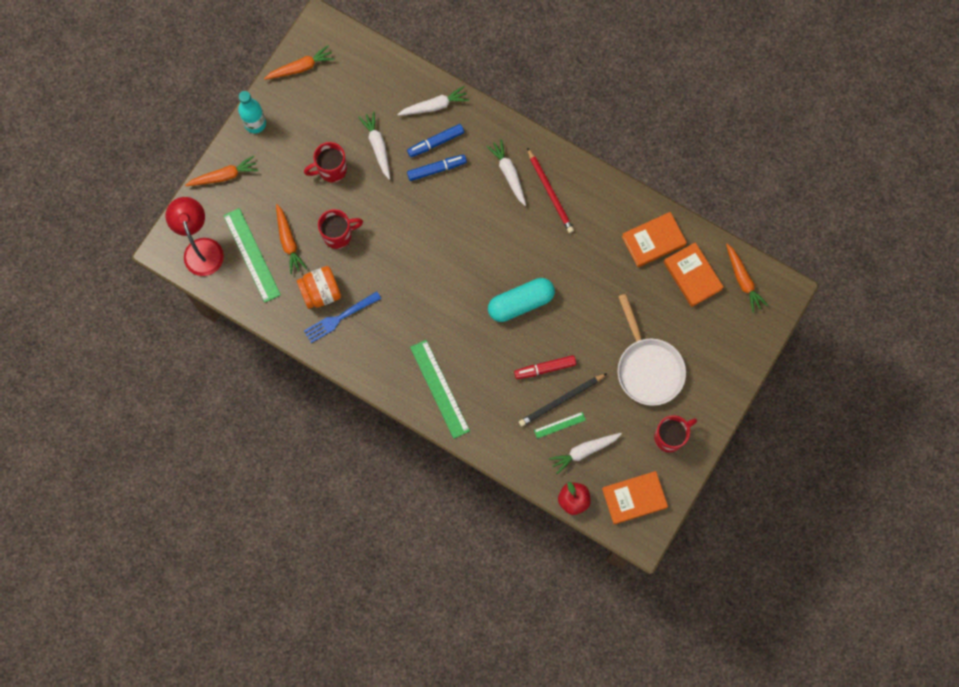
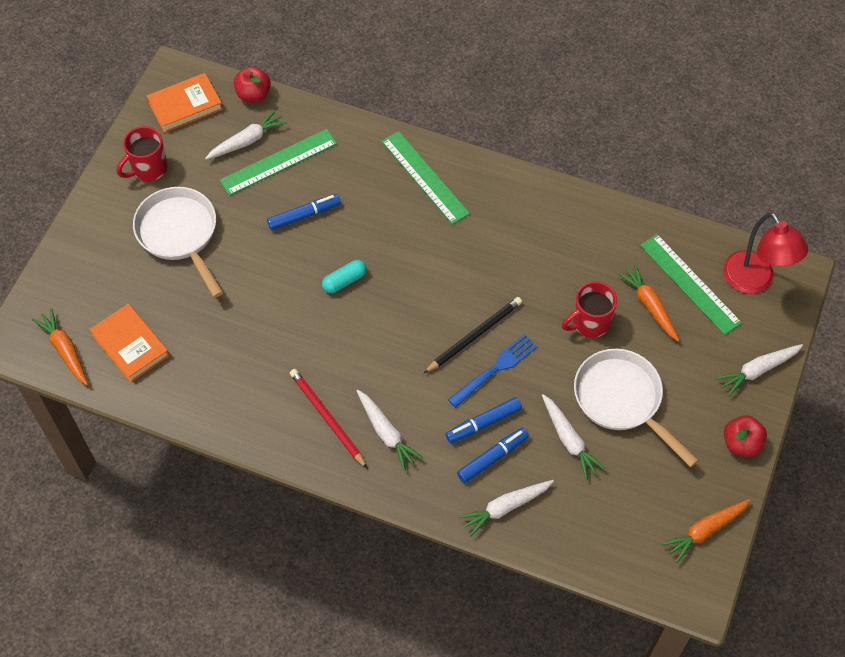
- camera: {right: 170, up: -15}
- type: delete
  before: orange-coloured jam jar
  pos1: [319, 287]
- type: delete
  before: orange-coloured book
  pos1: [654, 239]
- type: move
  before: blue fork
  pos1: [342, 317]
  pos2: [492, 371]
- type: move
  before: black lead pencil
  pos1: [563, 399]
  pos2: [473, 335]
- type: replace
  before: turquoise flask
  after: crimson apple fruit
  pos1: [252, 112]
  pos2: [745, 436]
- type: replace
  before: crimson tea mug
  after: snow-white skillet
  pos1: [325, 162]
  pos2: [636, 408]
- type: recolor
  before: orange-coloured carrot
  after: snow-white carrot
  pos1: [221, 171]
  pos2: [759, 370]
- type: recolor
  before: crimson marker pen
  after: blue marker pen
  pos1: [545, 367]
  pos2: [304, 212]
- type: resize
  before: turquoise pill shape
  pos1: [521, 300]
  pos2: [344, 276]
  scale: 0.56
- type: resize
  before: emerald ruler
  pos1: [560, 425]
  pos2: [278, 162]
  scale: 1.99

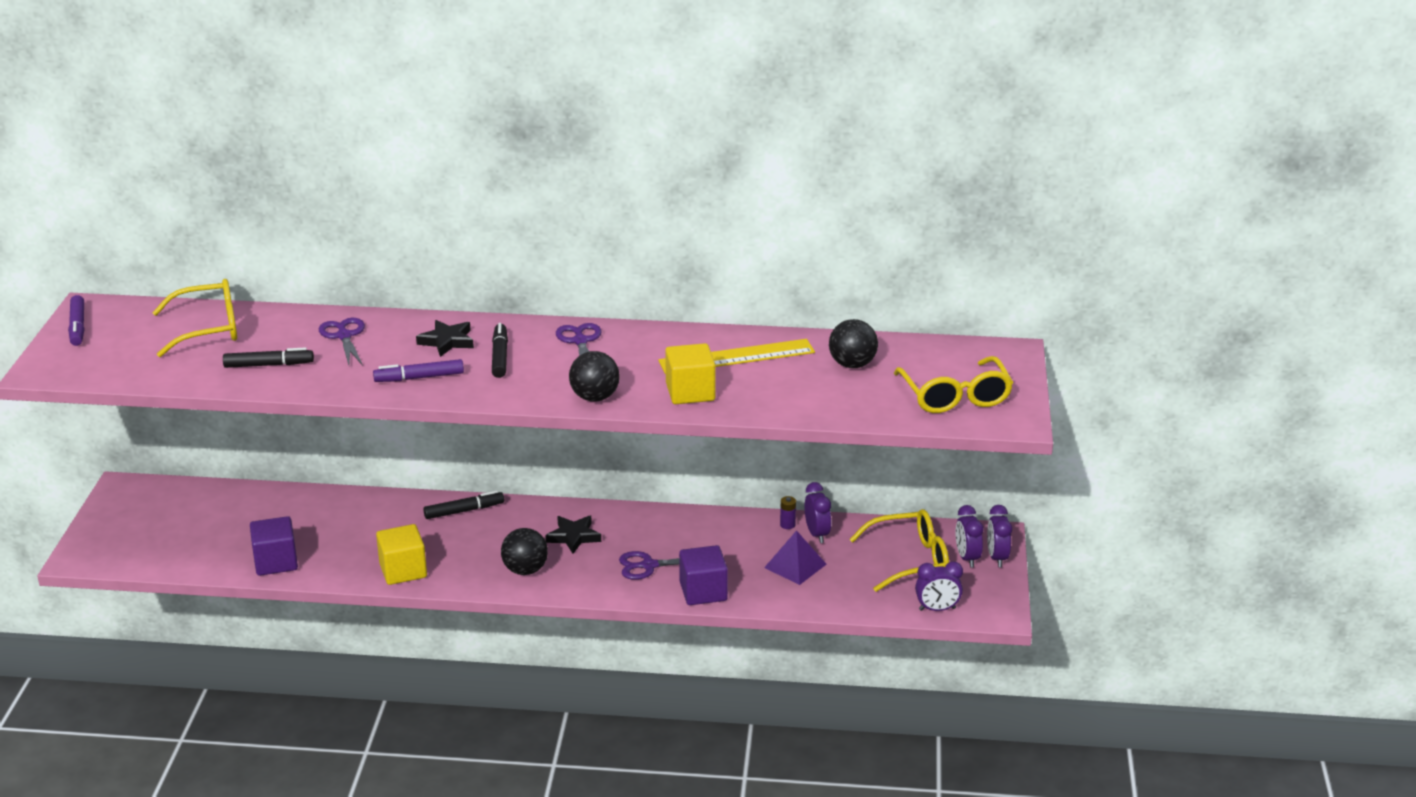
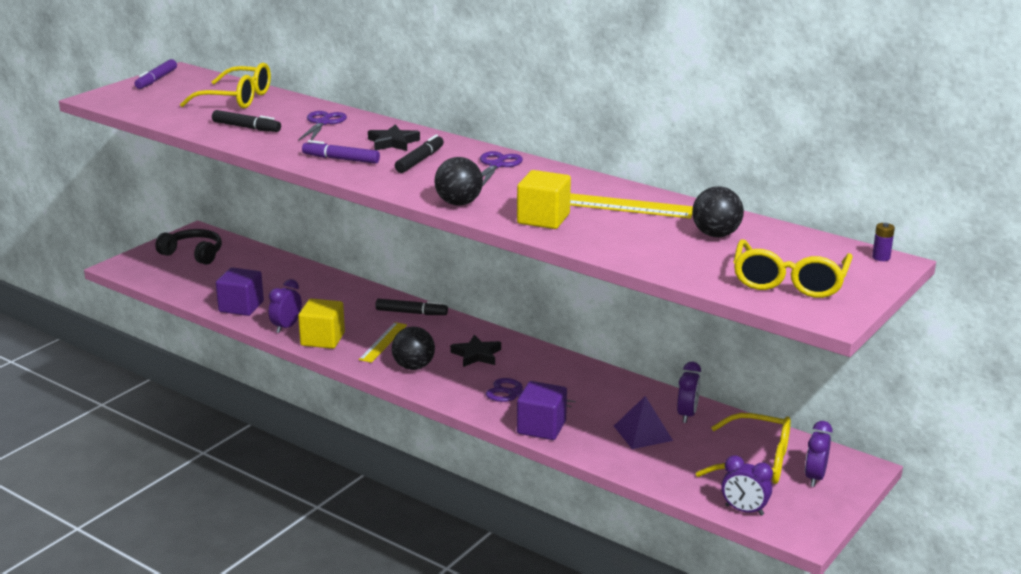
- camera: {right: 30, up: -5}
- type: insert
  after: black headset
  pos2: [188, 247]
- type: insert
  after: golden ruler
  pos2: [383, 342]
- type: move
  before: violet power cell
  pos1: [788, 512]
  pos2: [883, 242]
- type: move
  before: violet alarm clock
  pos1: [999, 536]
  pos2: [285, 306]

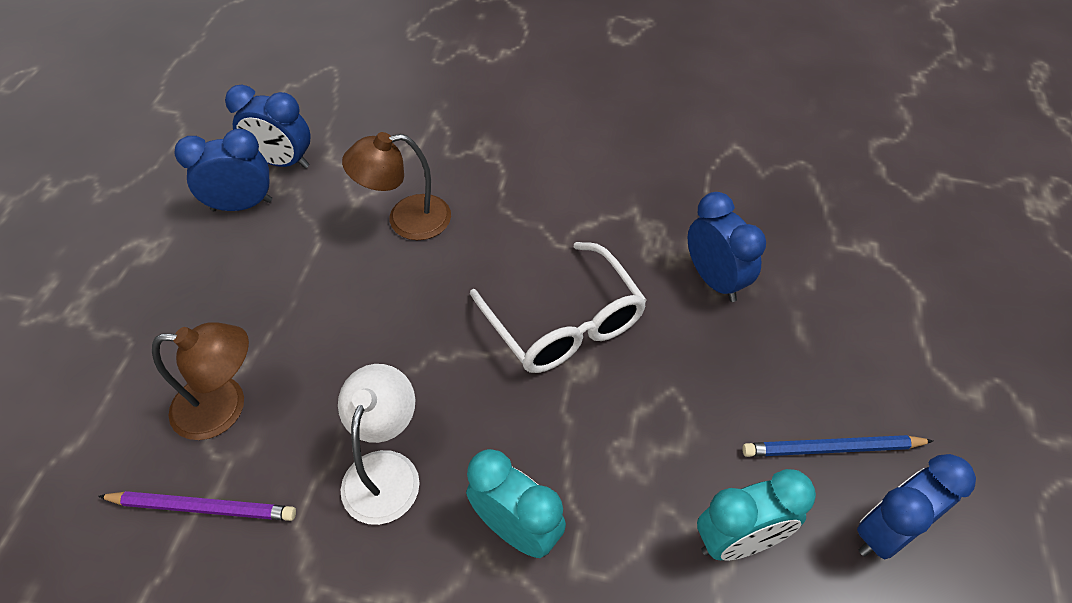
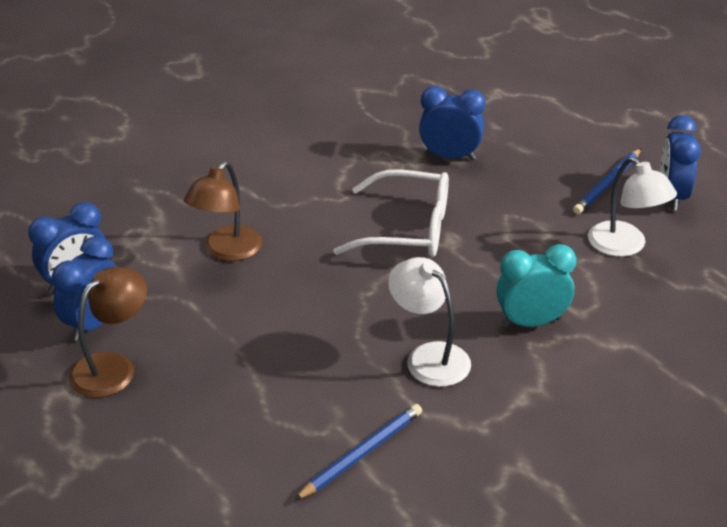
- camera: {right: -50, up: -15}
- type: move
  before: russet lamp
  pos1: [200, 381]
  pos2: [108, 332]
- type: replace
  before: turquoise alarm clock
  after: snow-white lamp
  pos1: [756, 515]
  pos2: [632, 207]
- type: recolor
  before: violet lead pencil
  after: blue lead pencil
  pos1: [197, 506]
  pos2: [358, 452]

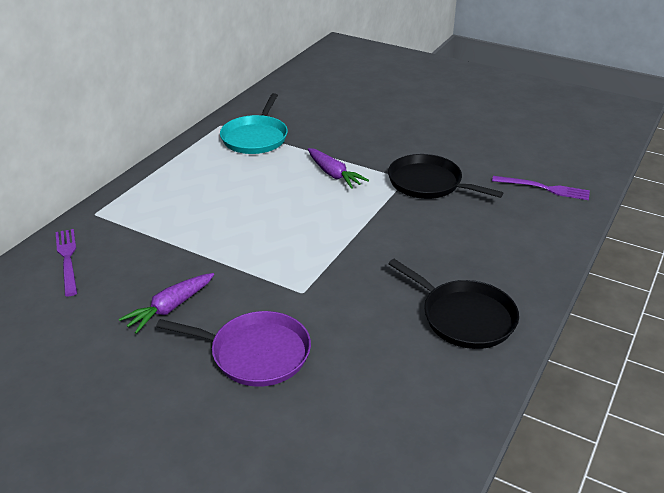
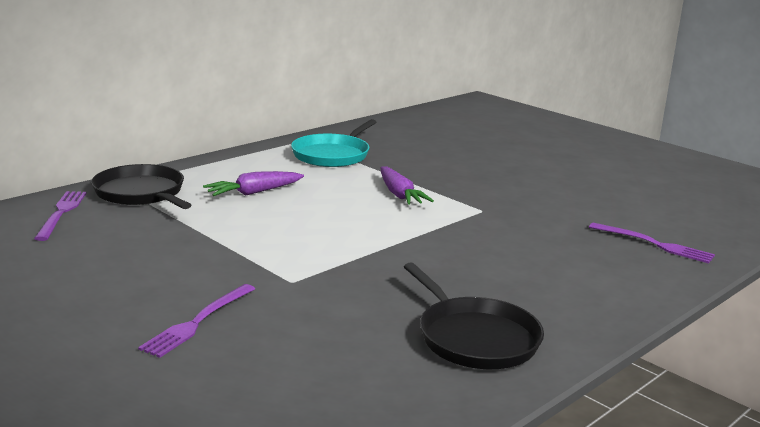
- camera: {right: 15, up: -15}
- type: move
  before: violet carrot
  pos1: [166, 303]
  pos2: [253, 183]
- type: move
  before: black skillet
  pos1: [445, 176]
  pos2: [141, 186]
- type: replace
  before: violet skillet
  after: violet fork
  pos1: [233, 349]
  pos2: [196, 321]

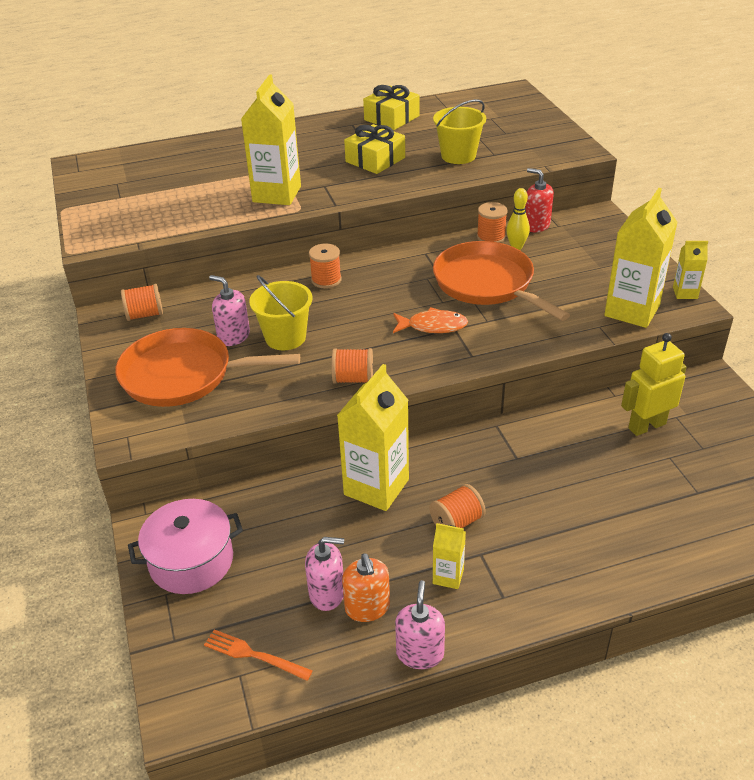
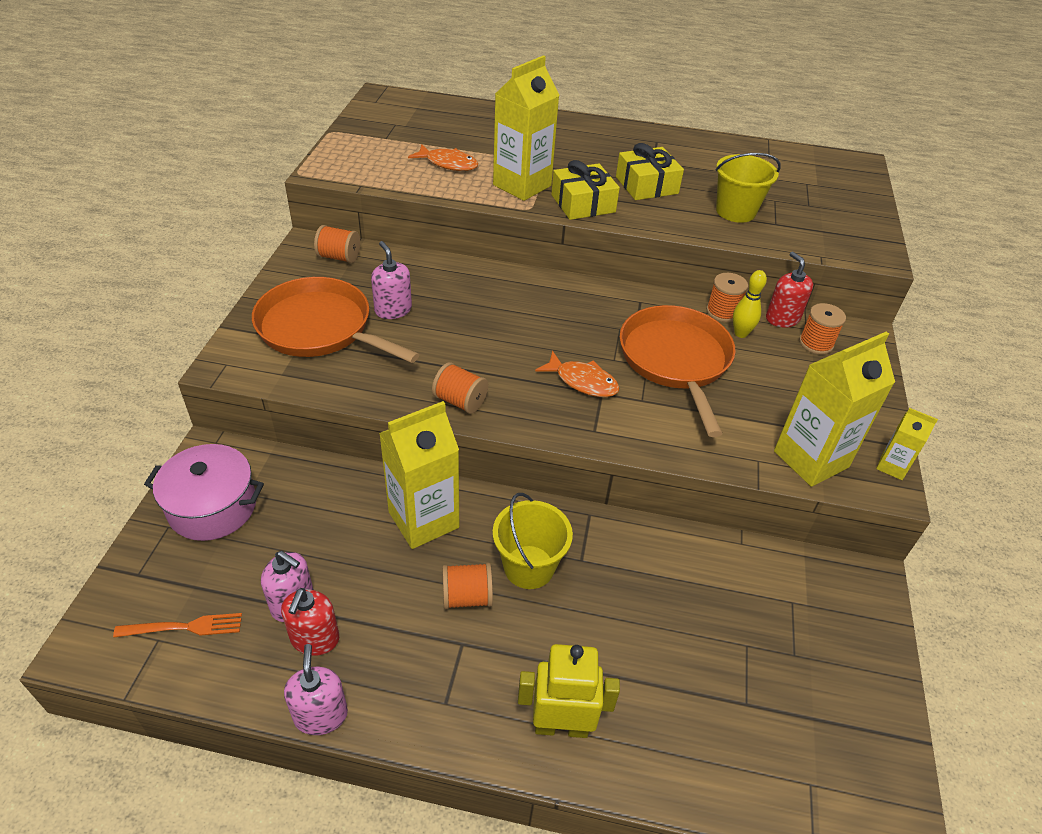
- camera: {right: 25, up: 5}
- type: delete
  before: golden carton
  pos1: [449, 556]
- type: insert
  after: orange-coloured fish
  pos2: [443, 157]
- type: move
  before: golden sand bucket
  pos1: [281, 312]
  pos2: [533, 541]
- type: move
  before: orange-coloured reel of thread
  pos1: [325, 266]
  pos2: [822, 328]
- type: move
  before: golden present
  pos1: [391, 107]
  pos2: [586, 190]
- type: move
  before: golden robot figure
  pos1: [653, 384]
  pos2: [569, 691]
- type: recolor
  before: orange-coloured soap dispenser
  after: crimson soap dispenser
  pos1: [366, 587]
  pos2: [310, 622]
- type: rotate
  before: orange-coloured fork
  pos1: [258, 655]
  pos2: [177, 625]
  turn: 120
- type: rotate
  before: rose-pink soap dispenser
  pos1: [420, 624]
  pos2: [316, 689]
  turn: -45

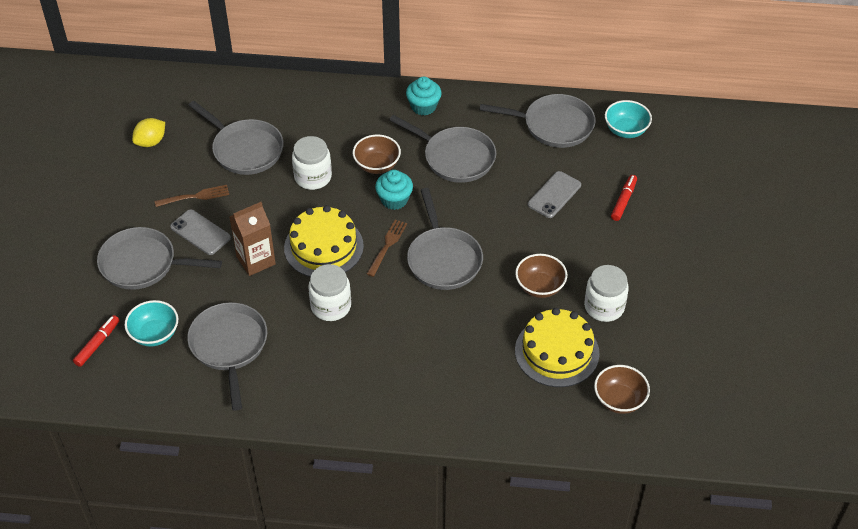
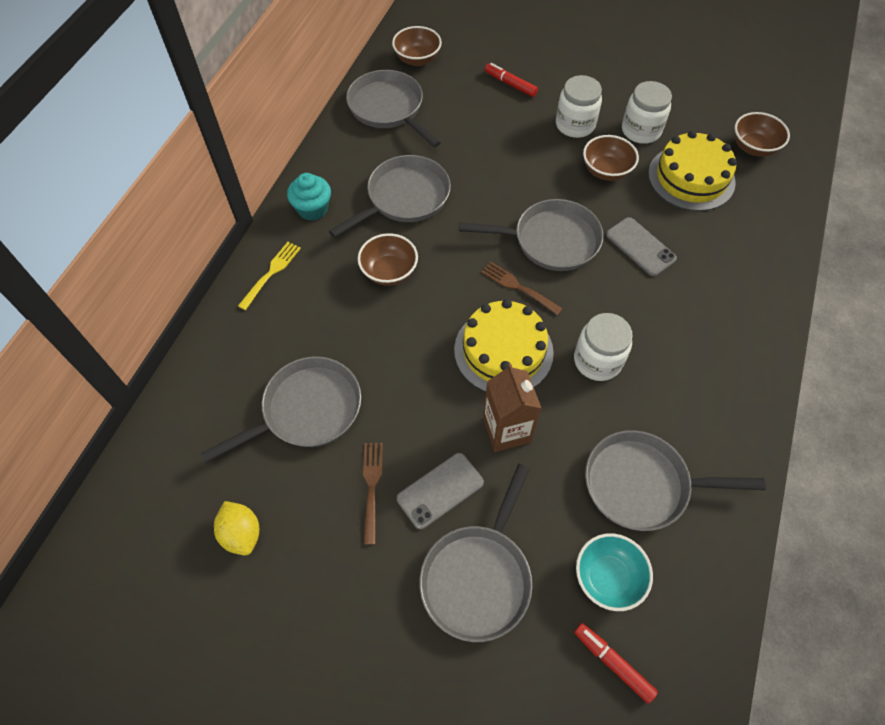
- camera: {right: -75, up: 10}
- type: delete
  before: turquoise muffin
  pos1: [394, 190]
- type: insert
  after: golden fork
  pos2: [269, 276]
- type: move
  before: snow-white jam jar
  pos1: [312, 163]
  pos2: [579, 106]
- type: move
  before: gray phone
  pos1: [554, 194]
  pos2: [641, 246]
- type: recolor
  before: turquoise bowl
  after: russet bowl
  pos1: [628, 119]
  pos2: [417, 46]
- type: rotate
  before: gray skillet
  pos1: [537, 121]
  pos2: [393, 109]
  turn: -60

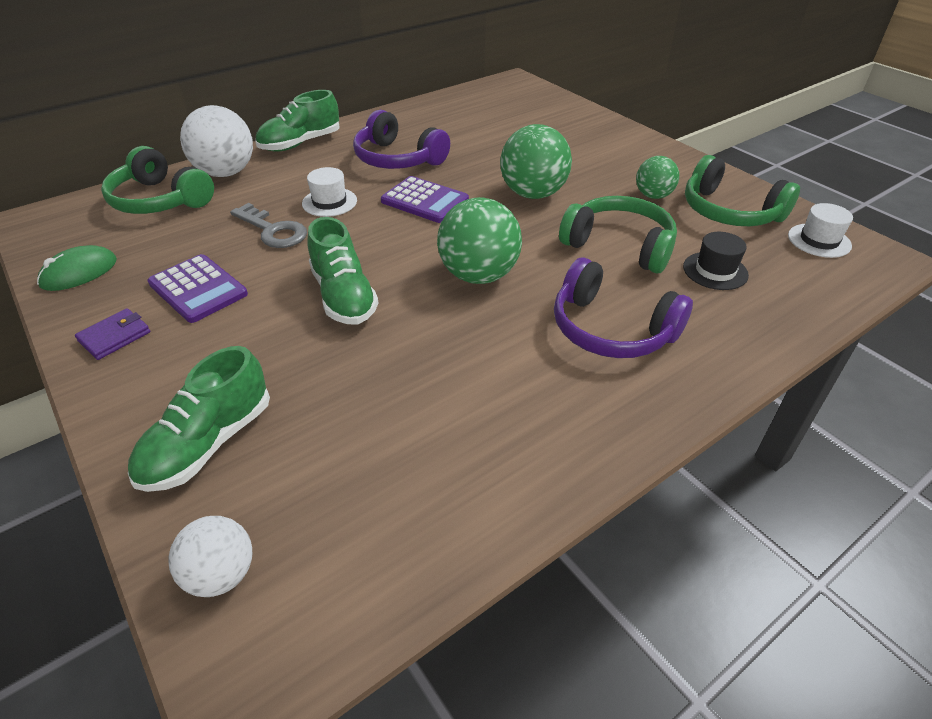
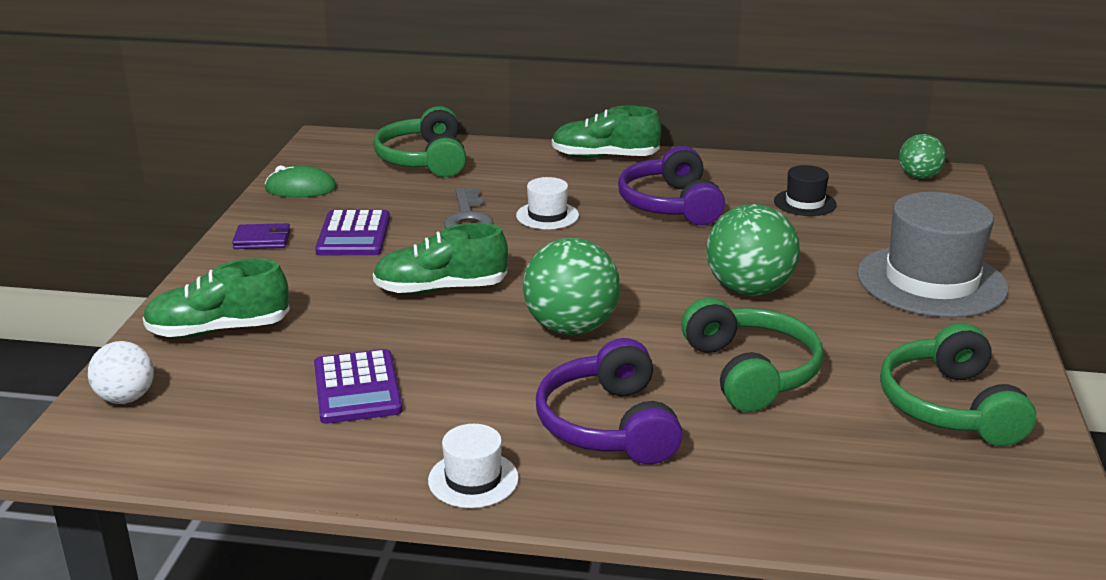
- camera: {right: 45, up: -15}
- type: delete
  before: snow-white play ball
  pos1: [216, 141]
- type: insert
  after: gray tall hat
  pos2: [932, 255]
- type: move
  before: violet adding machine
  pos1: [425, 199]
  pos2: [358, 386]
- type: move
  before: emerald play ball
  pos1: [657, 177]
  pos2: [922, 156]
- type: move
  before: black tall hat
  pos1: [716, 261]
  pos2: [805, 190]
- type: move
  before: snow-white tall hat
  pos1: [820, 230]
  pos2: [473, 466]
- type: rotate
  before: emerald sneaker
  pos1: [342, 271]
  pos2: [440, 258]
  turn: 60

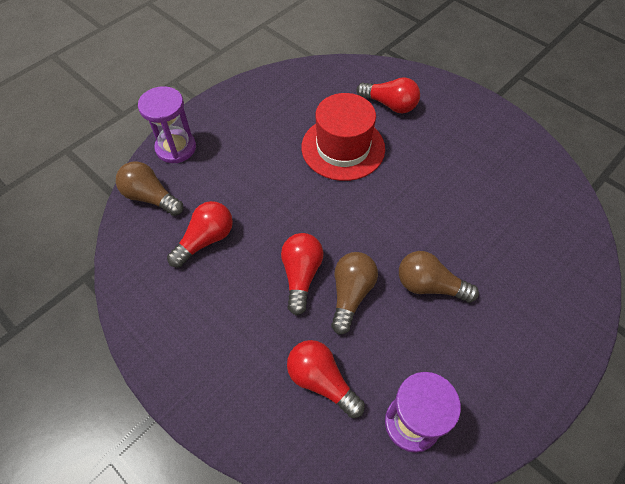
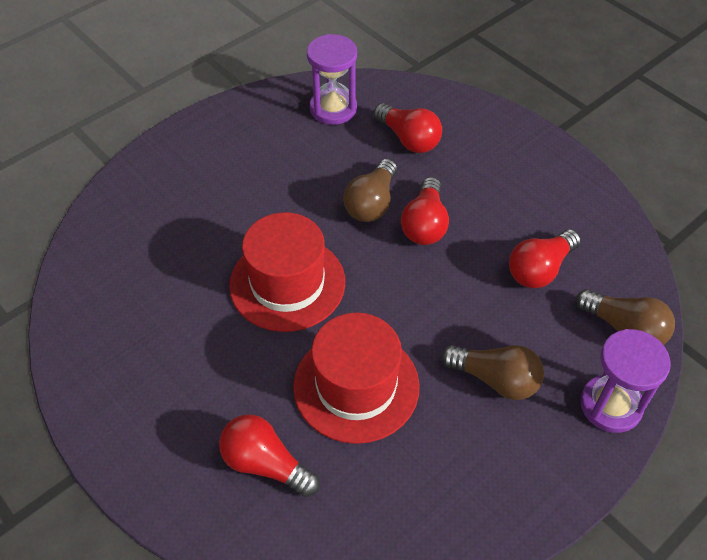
- camera: {right: -175, up: -5}
- type: insert
  after: crimson tall hat
  pos2: [287, 272]
- type: move
  before: russet lightbulb
  pos1: [439, 277]
  pos2: [492, 372]

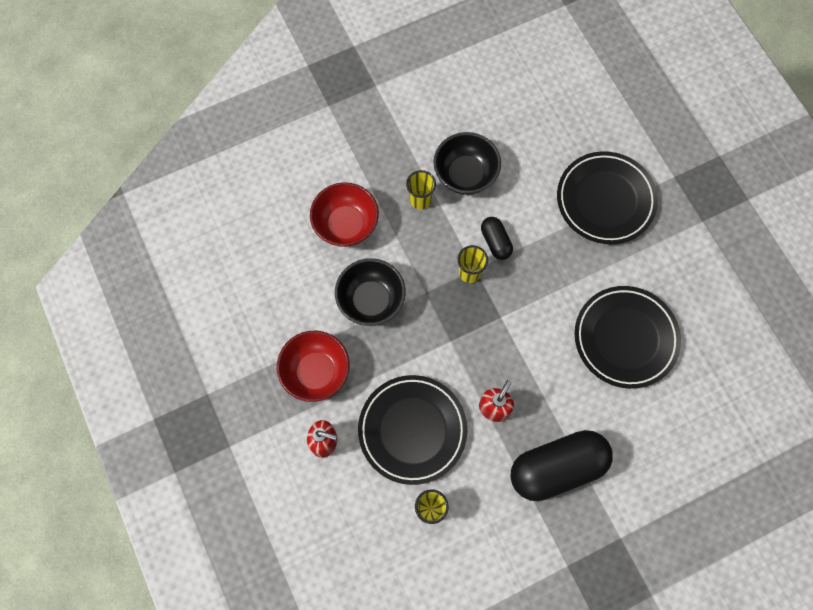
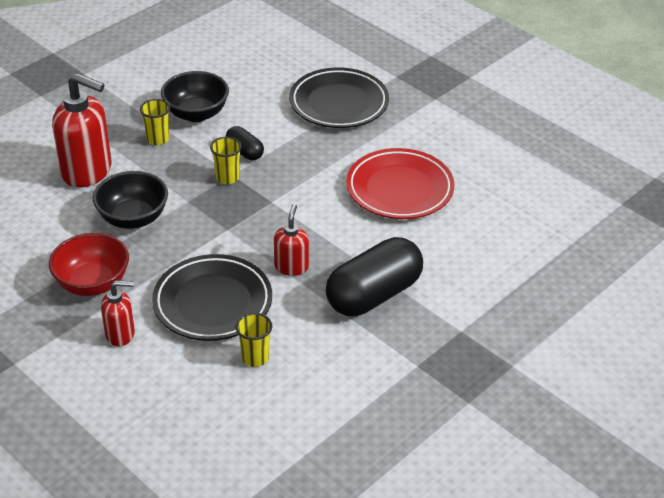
- camera: {right: -20, up: -30}
- type: replace
  before: crimson bowl
  after: crimson soap dispenser
  pos1: [344, 214]
  pos2: [82, 130]
- type: recolor
  before: black flat dish
  after: crimson flat dish
  pos1: [628, 337]
  pos2: [400, 183]

